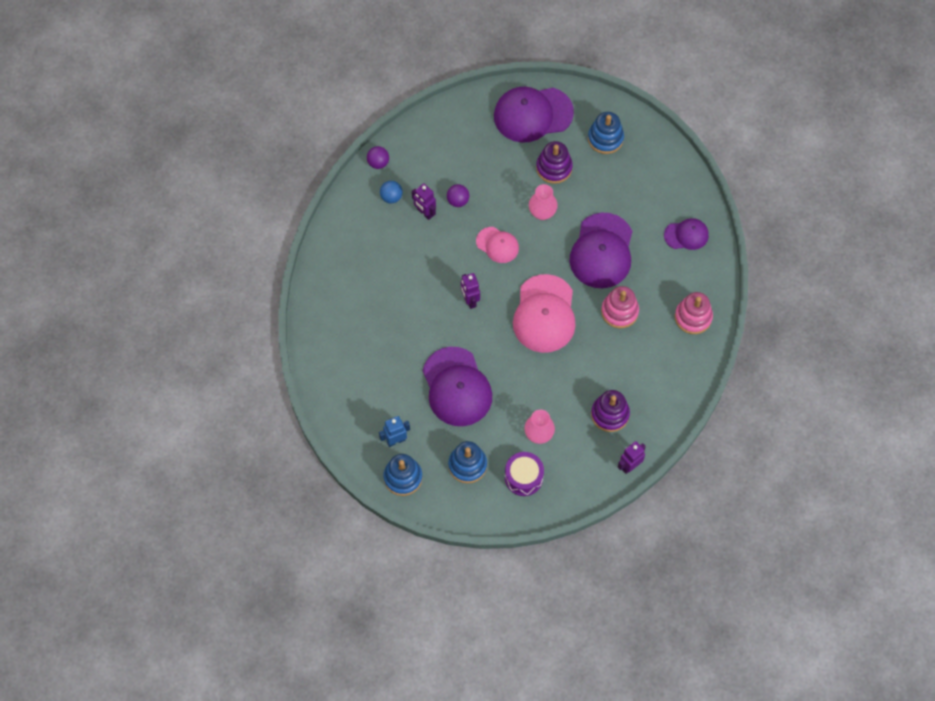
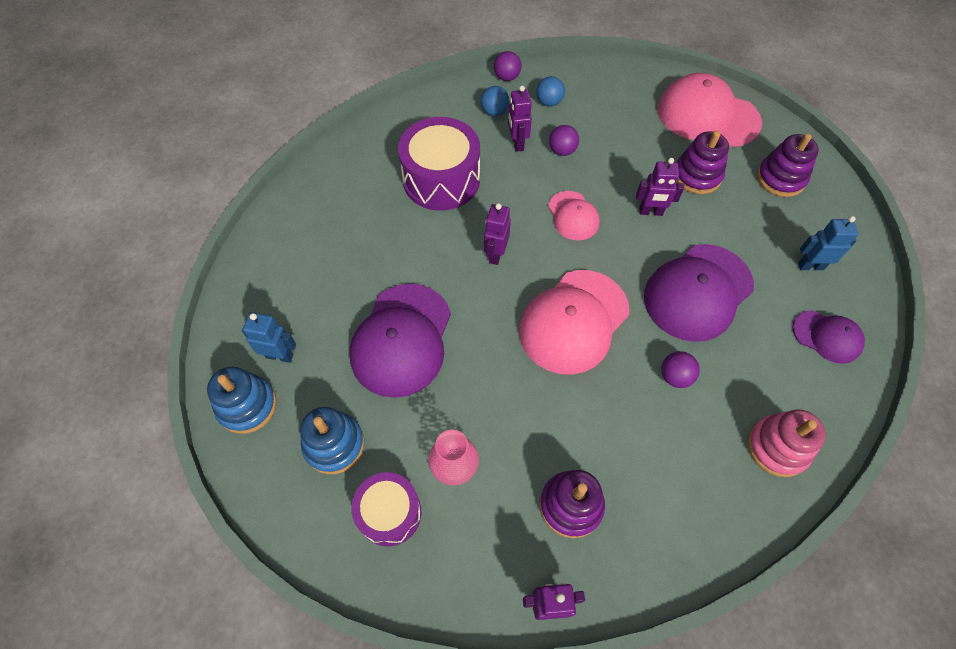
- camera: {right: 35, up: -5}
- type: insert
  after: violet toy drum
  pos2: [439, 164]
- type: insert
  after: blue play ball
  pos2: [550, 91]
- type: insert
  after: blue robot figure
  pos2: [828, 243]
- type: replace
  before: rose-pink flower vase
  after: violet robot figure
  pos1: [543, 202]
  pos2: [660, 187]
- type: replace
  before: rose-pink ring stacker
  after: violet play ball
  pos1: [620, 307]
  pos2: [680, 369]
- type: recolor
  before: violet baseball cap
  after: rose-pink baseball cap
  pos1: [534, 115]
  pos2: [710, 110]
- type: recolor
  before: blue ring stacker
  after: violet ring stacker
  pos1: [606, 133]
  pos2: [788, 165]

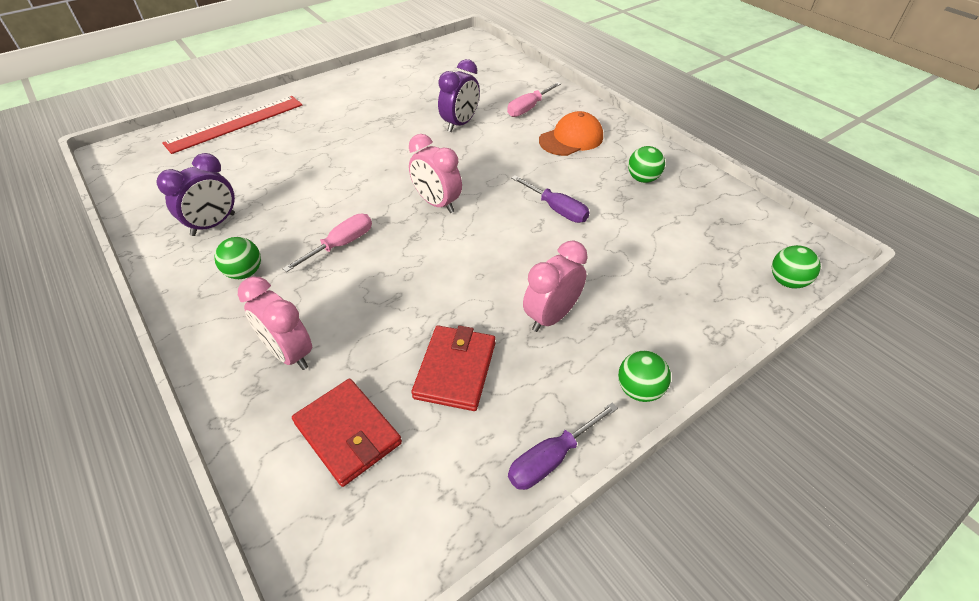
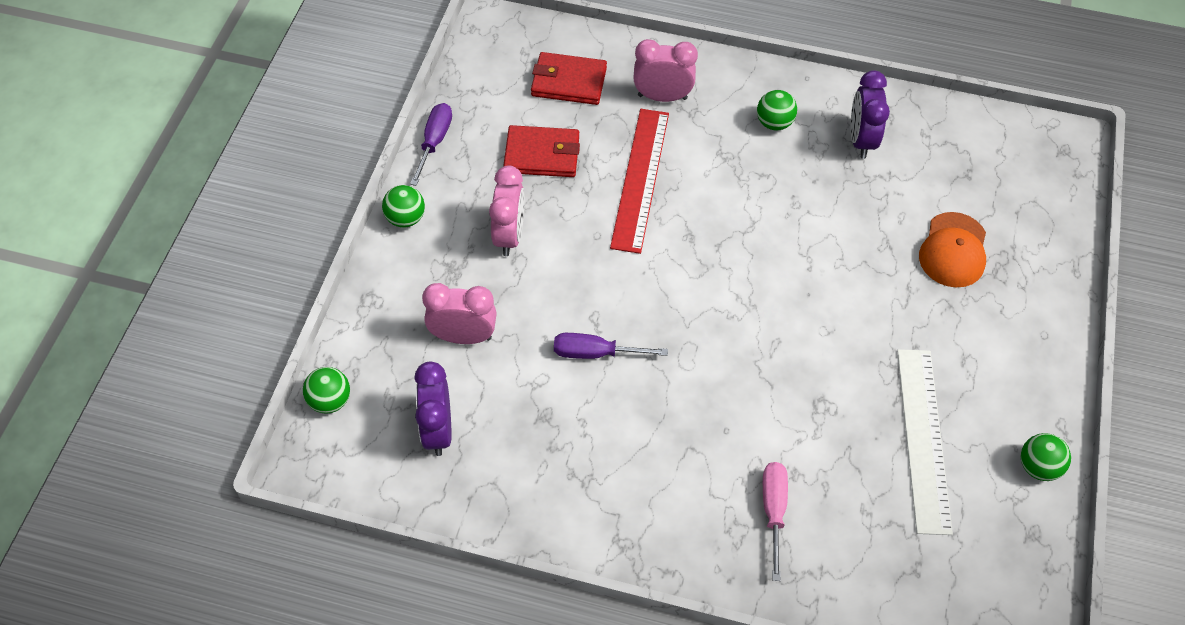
- camera: {right: 140, up: 10}
- type: delete
  before: rose-pink screwdriver
  pos1: [327, 243]
- type: insert
  after: snow-white ruler
  pos2: [925, 442]
- type: move
  before: crimson ruler
  pos1: [232, 125]
  pos2: [639, 181]
- type: move
  before: rose-pink alarm clock
  pos1: [435, 173]
  pos2: [459, 313]
- type: move
  before: violet alarm clock
  pos1: [459, 95]
  pos2: [432, 408]
- type: move
  before: orange-coloured baseball cap
  pos1: [571, 133]
  pos2: [952, 249]
- type: move
  before: emerald play ball
  pos1: [646, 164]
  pos2: [1045, 457]
- type: rotate
  before: crimson wallet
  pos1: [453, 368]
  pos2: [541, 151]
  turn: -60

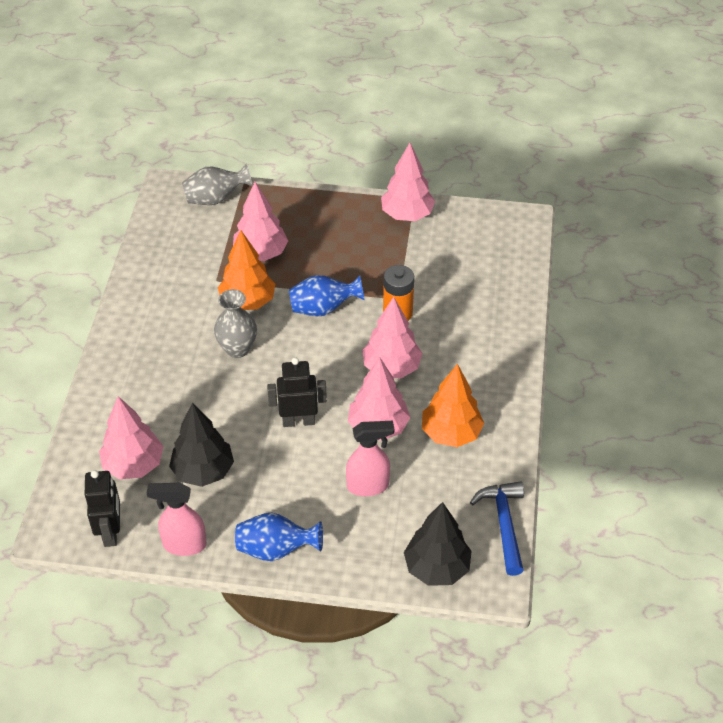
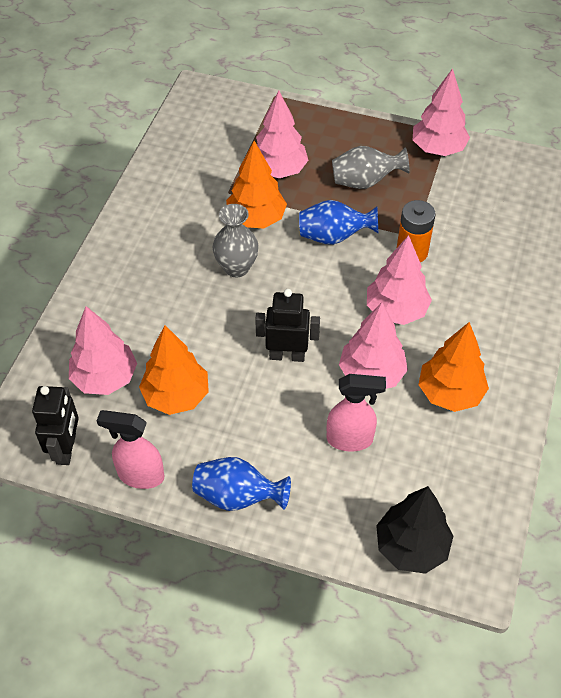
- camera: {right: 10, up: 5}
- type: delete
  before: blue carpenter's hammer
  pos1: [497, 528]
- type: move
  before: gray flower vase
  pos1: [217, 184]
  pos2: [370, 167]
- type: recolor
  before: black fir tree
  after: orange-coloured fir tree
  pos1: [201, 444]
  pos2: [174, 370]

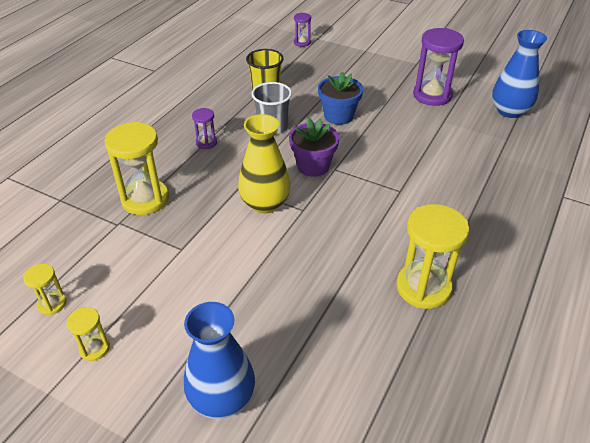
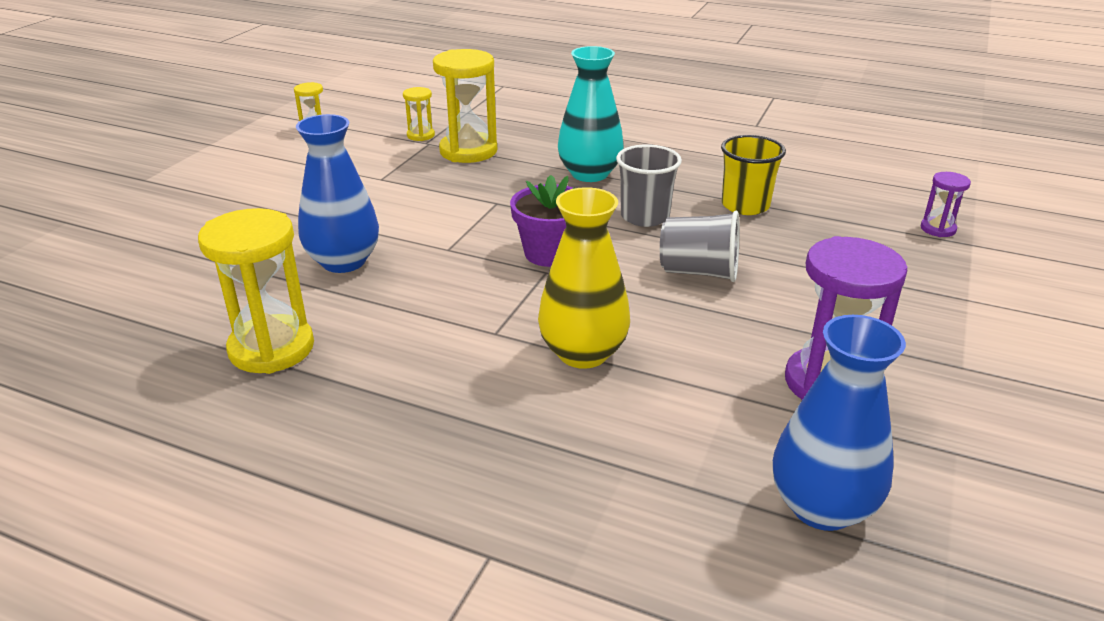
- camera: {right: 85, up: -10}
- type: move
  before: golden sand timer
  pos1: [88, 334]
  pos2: [419, 114]
- type: move
  before: blue flower vase
  pos1: [219, 360]
  pos2: [337, 193]
- type: move
  before: golden flower vase
  pos1: [264, 164]
  pos2: [584, 278]
- type: replace
  before: violet sand timer
  after: turquoise flower vase
  pos1: [204, 128]
  pos2: [591, 114]
- type: replace
  before: blue plant pot
  after: gray tumbler
  pos1: [340, 98]
  pos2: [700, 246]

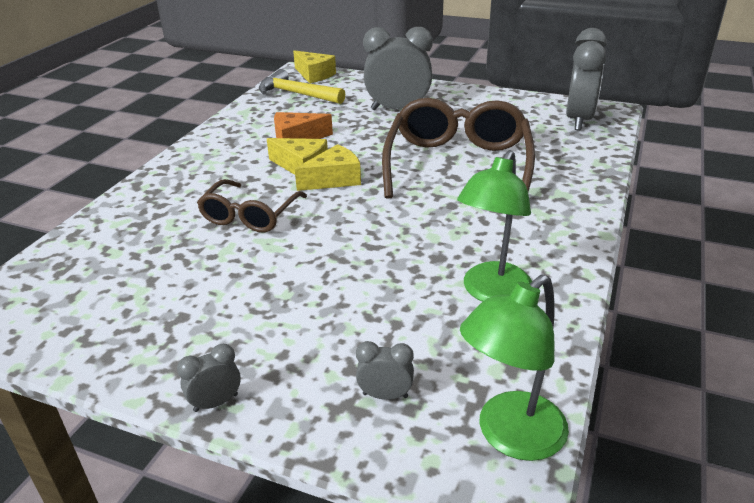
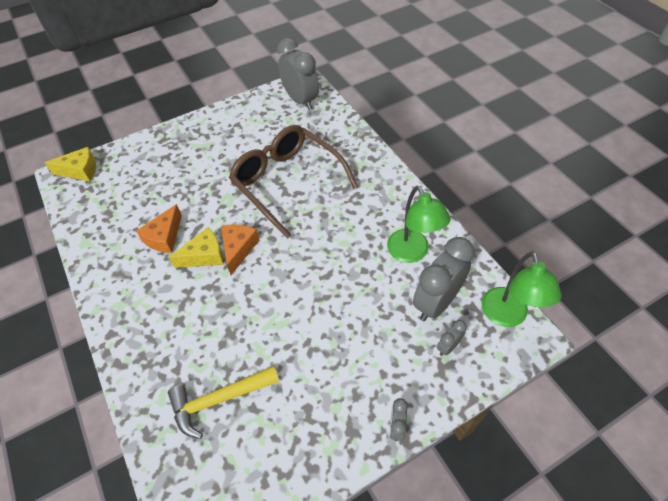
- camera: {right: -50, up: 20}
- type: delete
  before: russet glasses
  pos1: [252, 205]
- type: move
  before: golden carpenter's hammer
  pos1: [302, 86]
  pos2: [224, 402]
- type: move
  before: gray alarm clock
  pos1: [398, 68]
  pos2: [444, 279]
- type: recolor
  before: golden cheese
  after: orange-coloured cheese
  pos1: [328, 167]
  pos2: [240, 250]

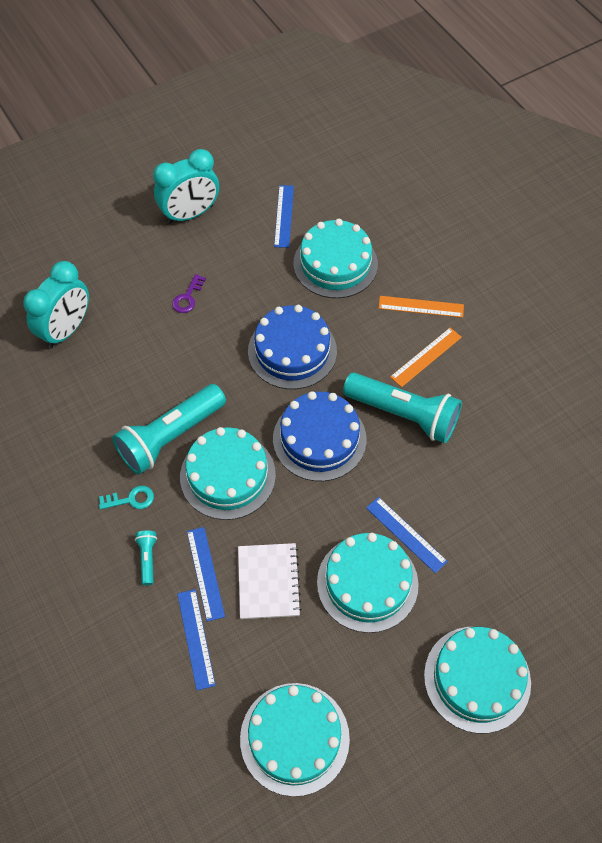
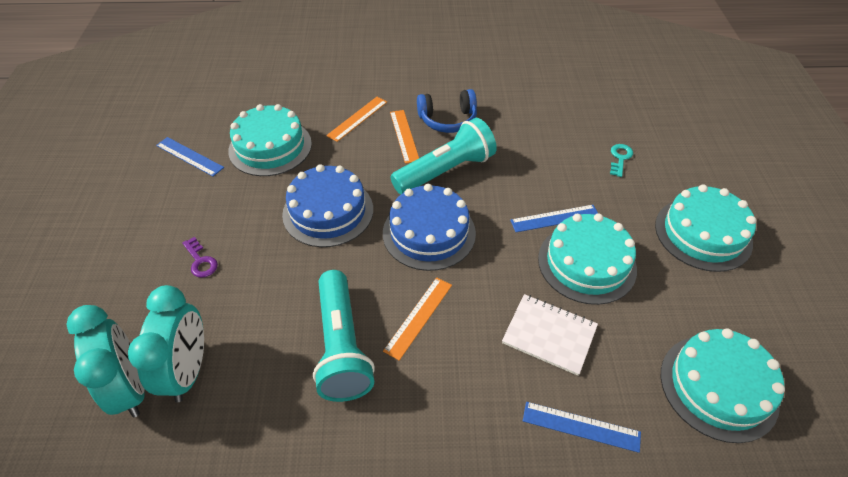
- camera: {right: -60, up: -10}
- type: delete
  before: turquoise torch
  pos1: [146, 558]
- type: delete
  before: blue ruler
  pos1: [206, 574]
- type: insert
  after: blue headset
  pos2: [447, 111]
- type: move
  before: turquoise latchkey
  pos1: [126, 498]
  pos2: [621, 160]
- type: move
  before: turquoise alarm clock
  pos1: [186, 186]
  pos2: [166, 344]
- type: replace
  before: turquoise layer cake
  after: orange-coloured ruler
  pos1: [228, 473]
  pos2: [417, 319]

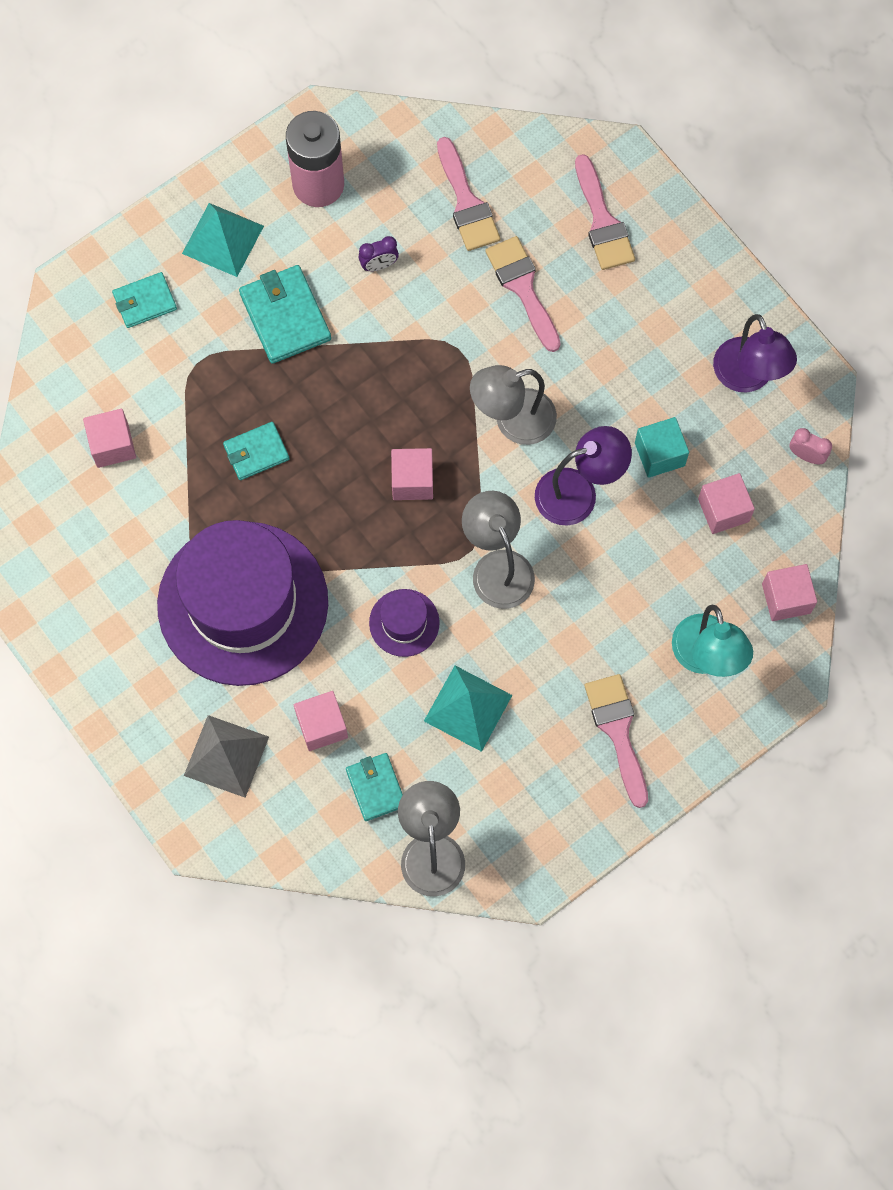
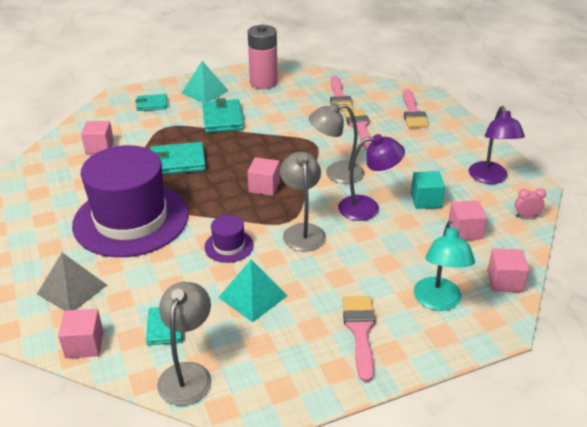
- camera: {right: 15, up: -35}
- type: delete
  before: violet alarm clock
  pos1: [379, 253]
- type: move
  before: rose-pink cube
  pos1: [321, 721]
  pos2: [81, 333]
- type: rotate
  before: rose-pink alarm clock
  pos1: [810, 446]
  pos2: [530, 202]
  turn: -45
- type: resize
  before: turquoise wallet
  pos1: [256, 451]
  pos2: [178, 158]
  scale: 1.58

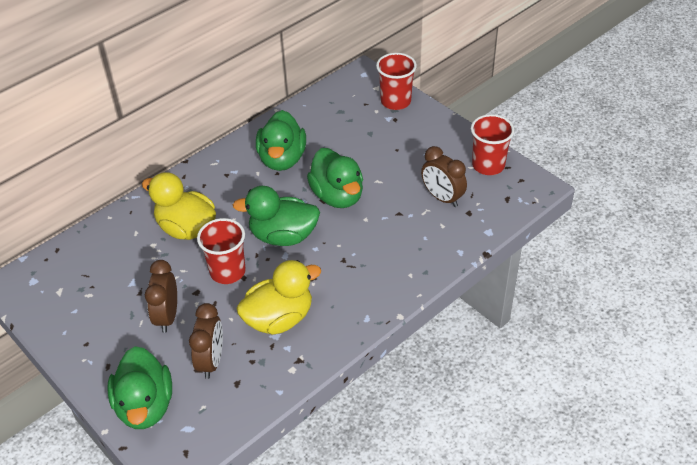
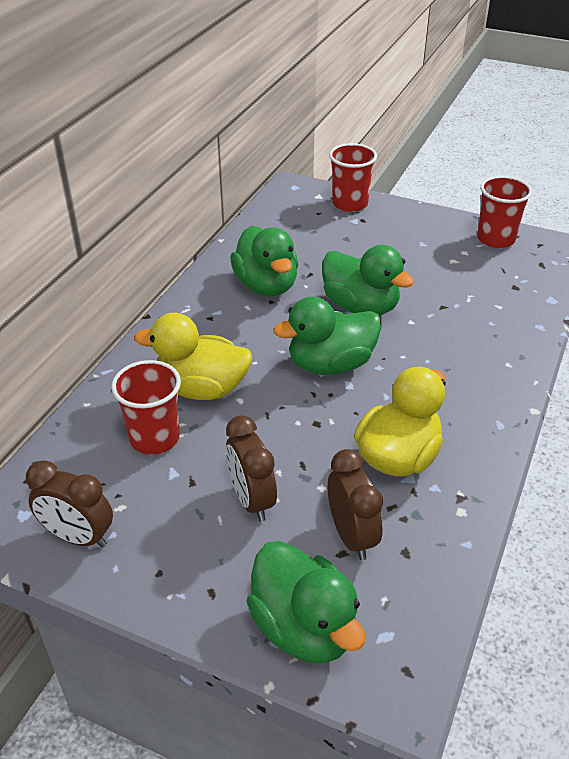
- camera: {right: -25, up: -5}
- type: move
  before: crimson tumbler
  pos1: [221, 251]
  pos2: [146, 407]
- type: move
  before: russet alarm clock
  pos1: [444, 176]
  pos2: [69, 504]

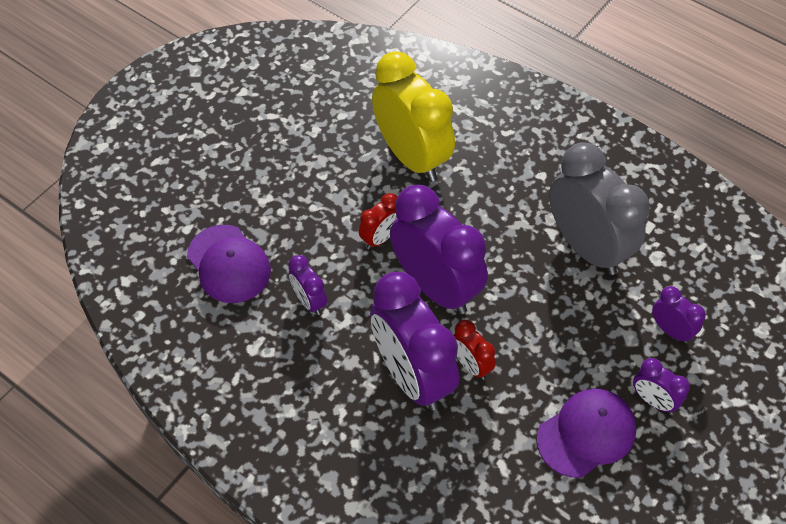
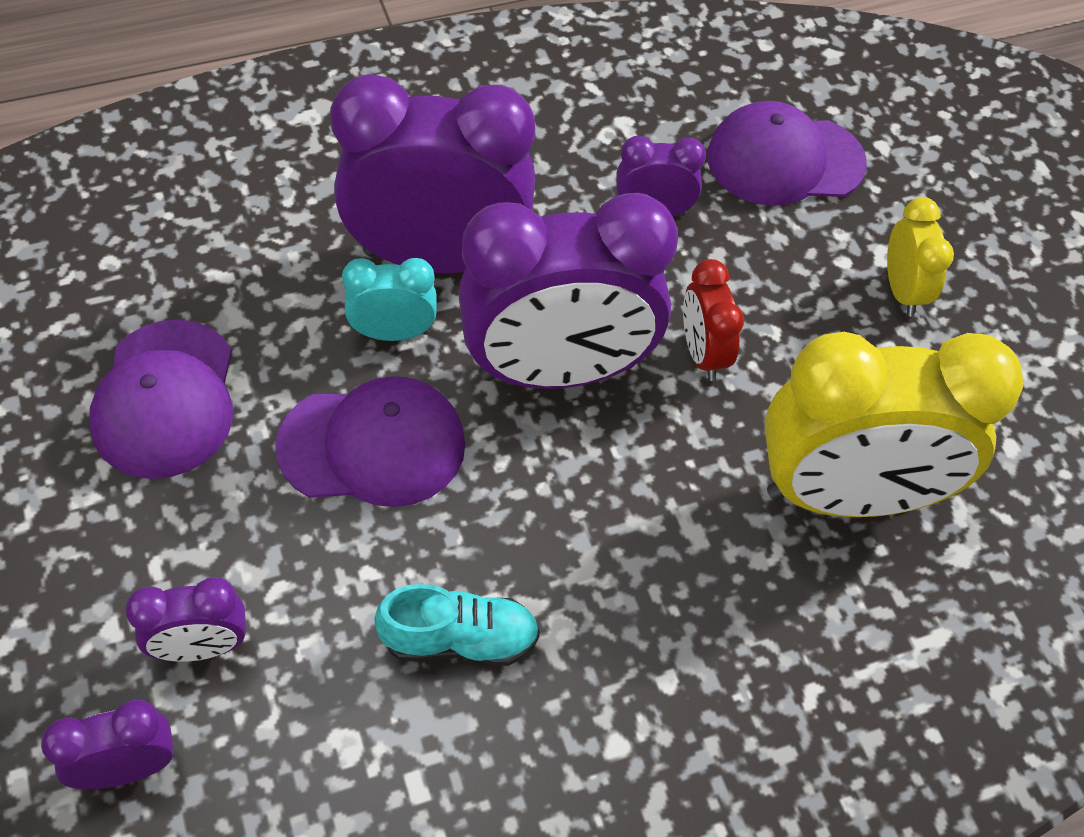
- camera: {right: 120, up: 0}
- type: insert
  after: violet baseball cap
  pos2: [370, 441]
- type: insert
  after: golden alarm clock
  pos2: [920, 257]
- type: move
  before: violet alarm clock
  pos1: [661, 385]
  pos2: [107, 744]
- type: replace
  before: gray alarm clock
  after: turquoise sneaker
  pos1: [599, 208]
  pos2: [457, 625]
- type: recolor
  before: crimson alarm clock
  after: turquoise alarm clock
  pos1: [475, 350]
  pos2: [389, 299]

